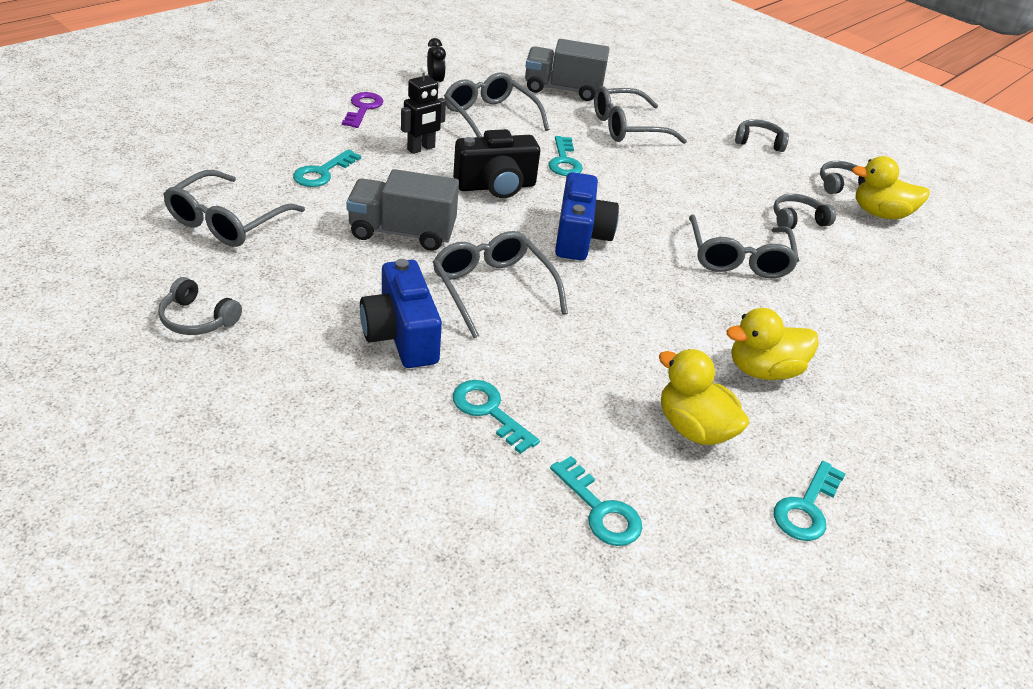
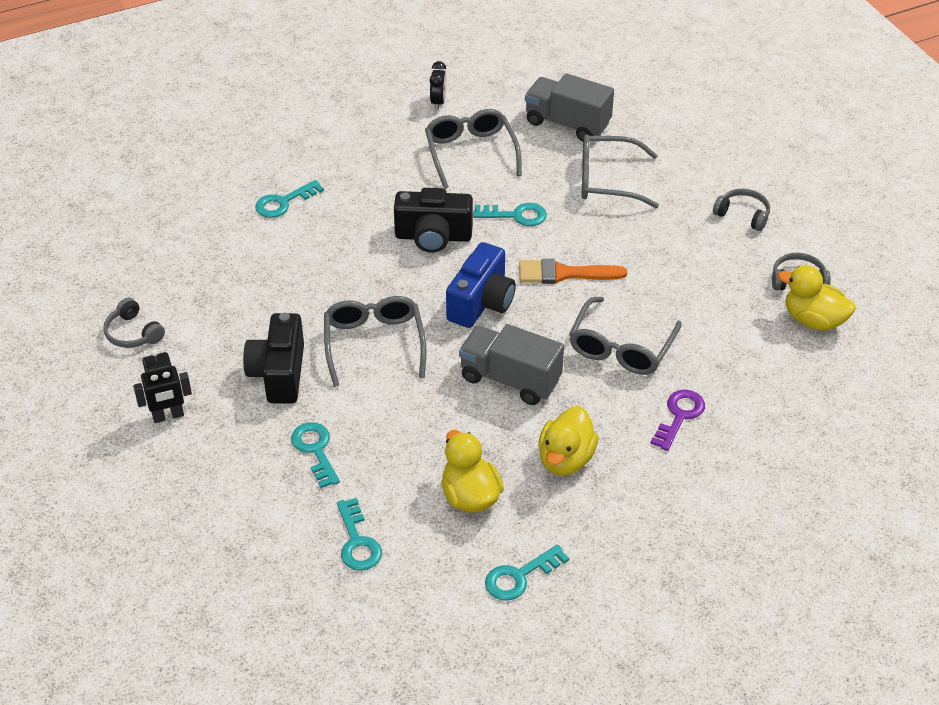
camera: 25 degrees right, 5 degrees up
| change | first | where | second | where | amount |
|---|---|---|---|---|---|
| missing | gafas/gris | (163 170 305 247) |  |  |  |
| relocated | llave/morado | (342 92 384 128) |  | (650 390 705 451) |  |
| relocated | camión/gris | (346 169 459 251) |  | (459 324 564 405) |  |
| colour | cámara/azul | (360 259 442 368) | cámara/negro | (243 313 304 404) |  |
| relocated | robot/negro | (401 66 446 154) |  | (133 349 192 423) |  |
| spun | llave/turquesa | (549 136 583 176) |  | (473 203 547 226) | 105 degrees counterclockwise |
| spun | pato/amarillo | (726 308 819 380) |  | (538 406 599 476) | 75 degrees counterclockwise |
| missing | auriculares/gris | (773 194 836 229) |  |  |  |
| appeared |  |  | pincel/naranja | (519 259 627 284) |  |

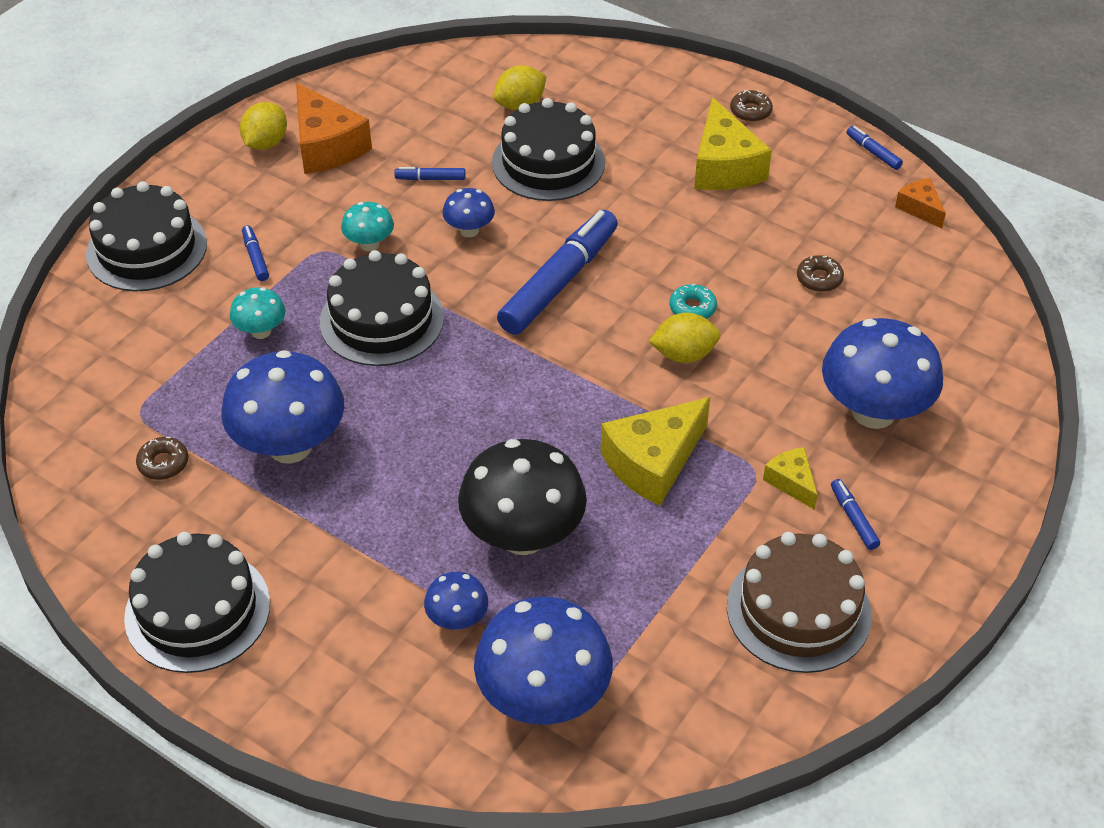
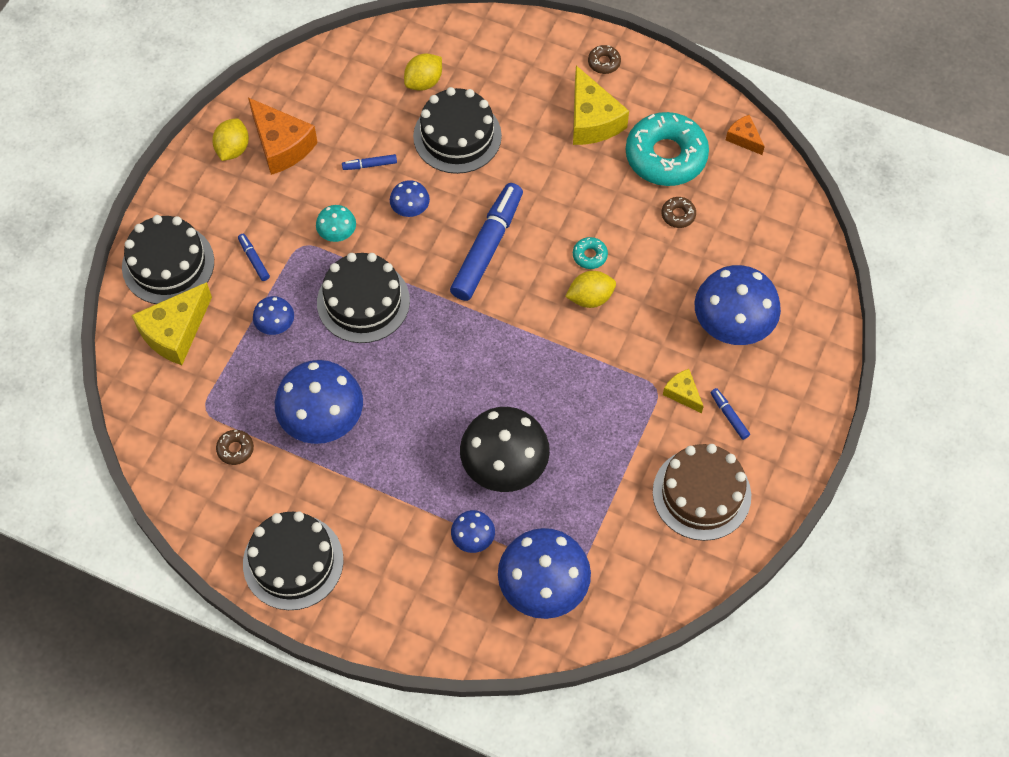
camera: 10 degrees left, 15 degrees up
| change | first | where | second | where | amount |
|---|---|---|---|---|---|
| colour | seta/turquesa | (230 287 286 339) | seta/azul | (253 296 294 335) |  |
| relocated | queso/amarillo | (601 397 710 505) |  | (131 282 212 365) |  |
| missing | rotulador/azul | (846 126 903 170) |  |  |  |
| appeared |  |  | rosquilla/turquesa | (626 112 709 186) |  |

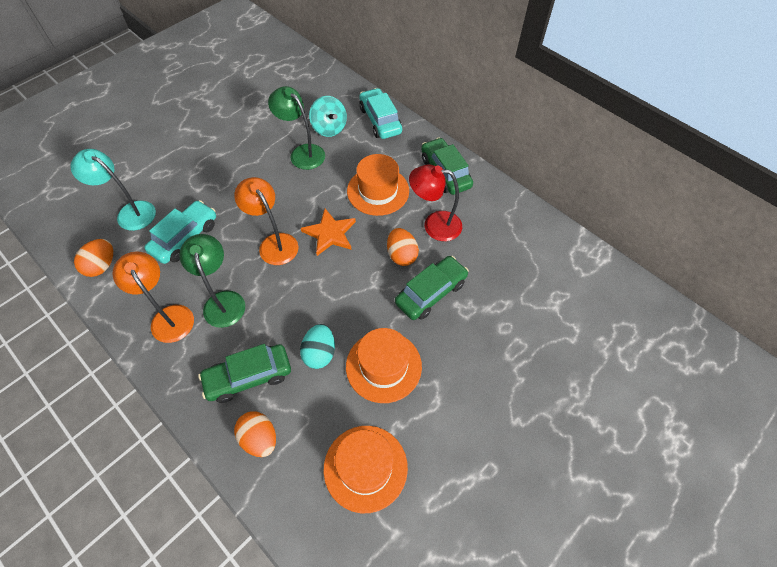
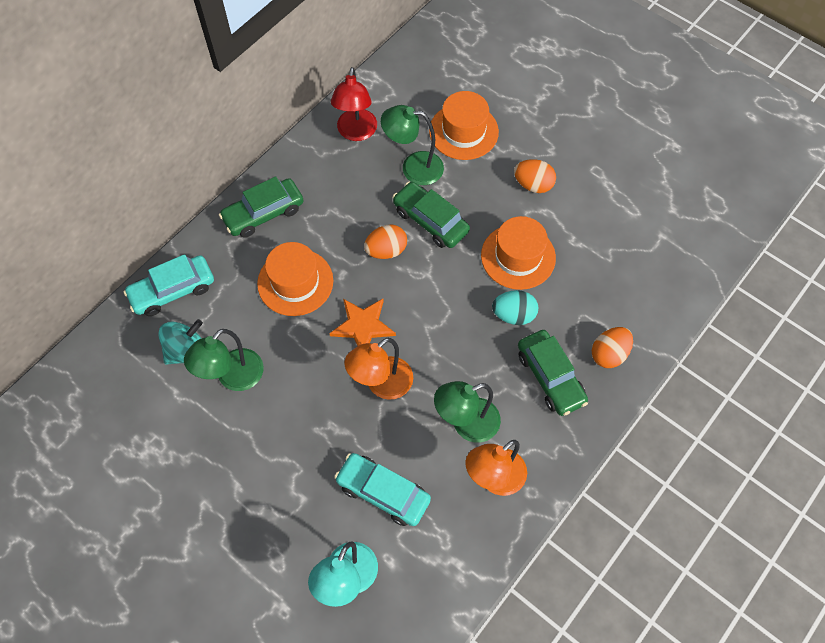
camera: 95 degrees left, 5 degrees up
| change | first | where | second | where | amount |
|---|---|---|---|---|---|
| relocated | huevo/naranja | (74 239 113 277) |  | (514 159 556 193) |  |
| relocated | sombrero/naranja | (323 426 408 513) |  | (429 91 499 160) |  |
| relocated | lámpara/rojo | (409 164 462 241) |  | (331 67 377 141) |  |
| appeared |  |  | lámpara/verde | (381 105 444 185) |  |

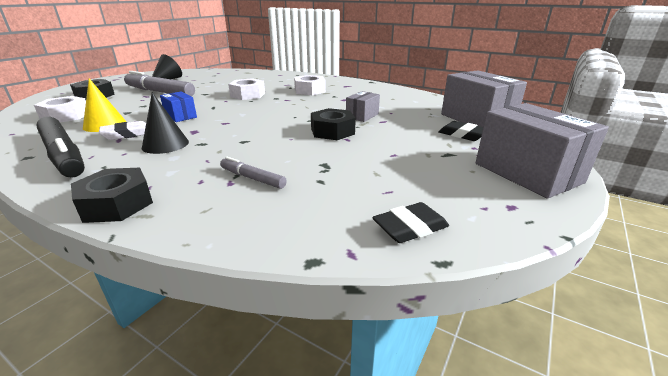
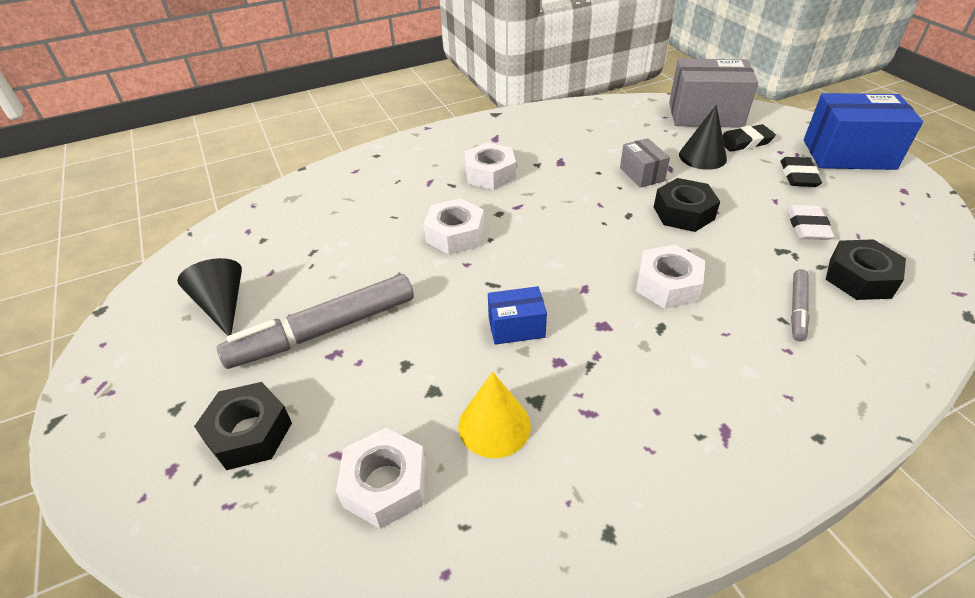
camera: 55 degrees left, 15 degrees up
| change | first | where | second | where | amount |
|---|---|---|---|---|---|
| missing | rotulador/negro | (36 117 85 178) |  |  |  |
| relocated | tuerca/negro | (71 168 153 223) |  | (826 239 906 300) |  |
| relocated | goma de borrar/blanco | (99 121 146 140) |  | (787 205 834 240) |  |
| relocated | cono/negro | (142 92 189 154) |  | (679 105 727 170) |  |
| spun | rotulador/gris | (220 157 287 189) |  | (791 269 810 342) | 45 degrees counterclockwise |
| relocated | goma de borrar/negro | (372 202 449 243) |  | (781 157 822 187) |  |
| colour | caja/gris | (476 103 609 199) | caja/azul | (804 93 923 170) |  |
| appeared |  |  | tuerca/blanco | (636 245 705 309) |  |

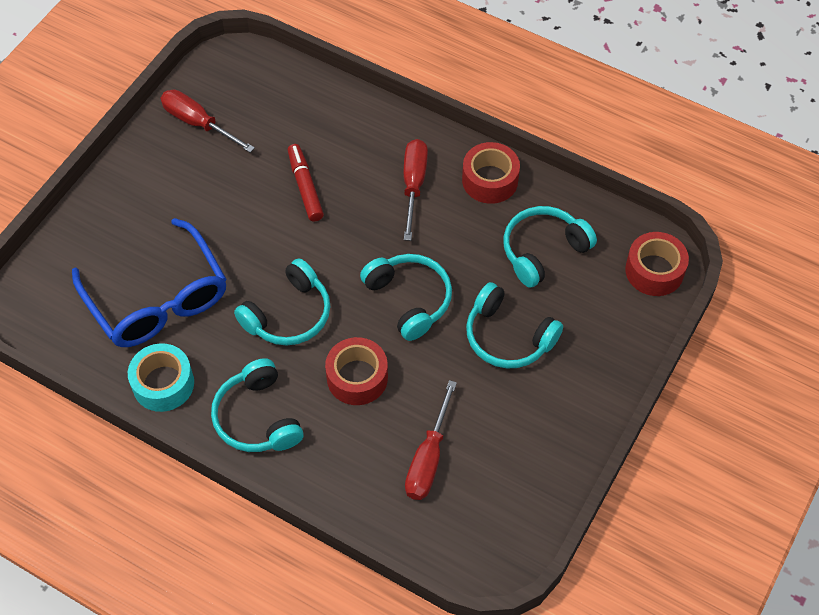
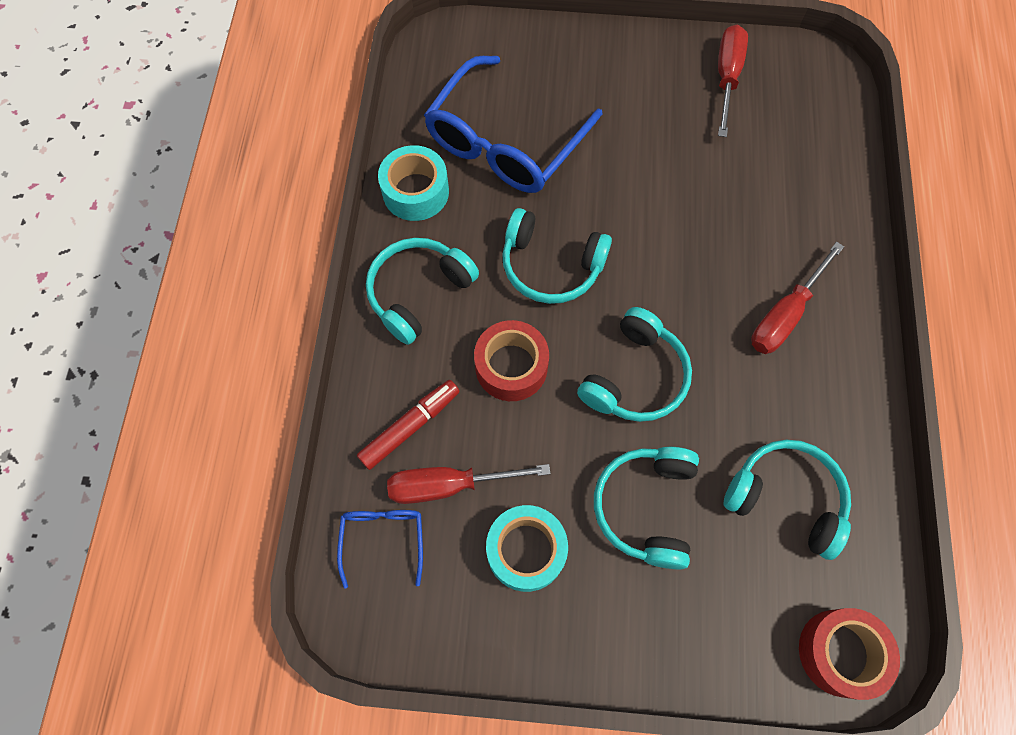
camera: 65 degrees right, 10 degrees up
| change | first | where | second | where | amount |
|---|---|---|---|---|---|
| relocated | rotulador/rojo | (288 144 324 222) |  | (357 380 460 470) |  |
| spun | destornillador/rojo | (404 139 428 241) |  | (751 242 844 354) | 150 degrees clockwise |
| missing | cinta adhesiva/rojo | (462 142 520 204) |  |  |  |
| appeared |  |  | gafas/azul | (337 510 423 589) |  |
| appeared |  |  | cinta adhesiva/turquesa | (486 505 568 592) |  |

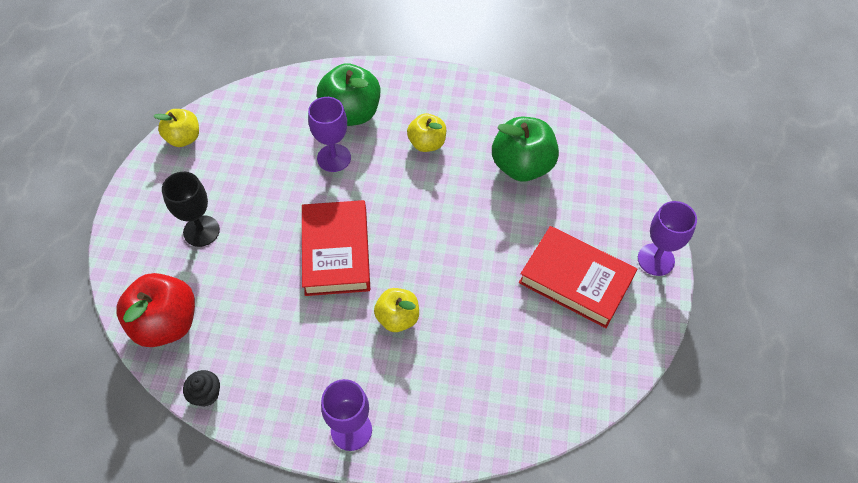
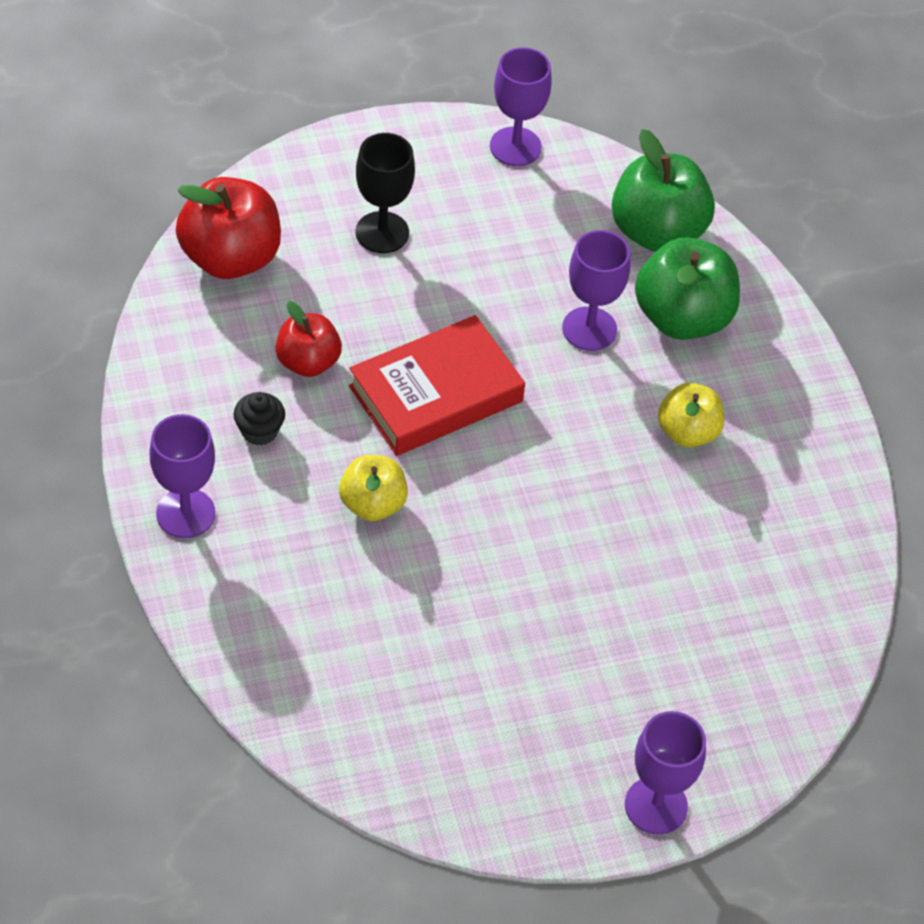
camera: 60 degrees right, 5 degrees down
| change | first | where | second | where | amount |
|---|---|---|---|---|---|
| exchanged | manzana/amarillo | (154 109 199 147) | copa/morado | (490 47 552 166) |  |
| relocated | magdalena/negro | (183 370 220 407) |  | (233 392 285 445) |  |
| relocated | manzana/verde | (492 117 559 182) |  | (612 129 715 252) |  |
| missing | libro/rojo | (519 226 637 328) |  |  |  |
| appeared |  |  | manzana/rojo | (275 301 342 377) |  |

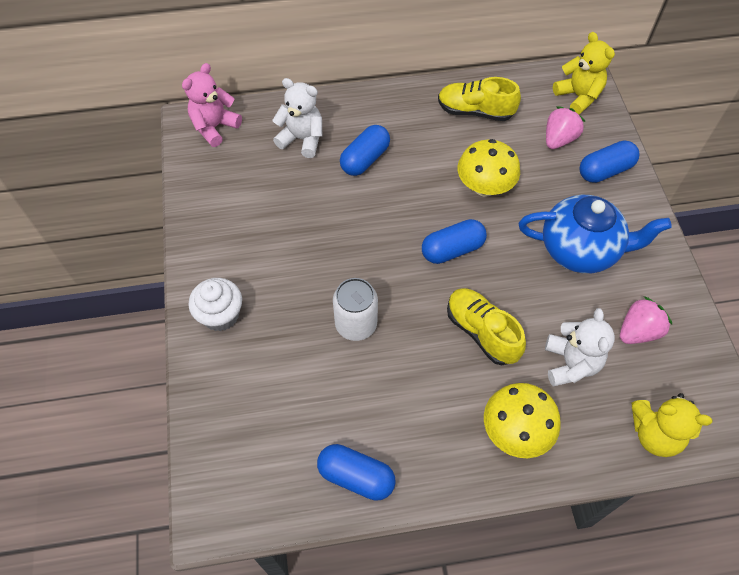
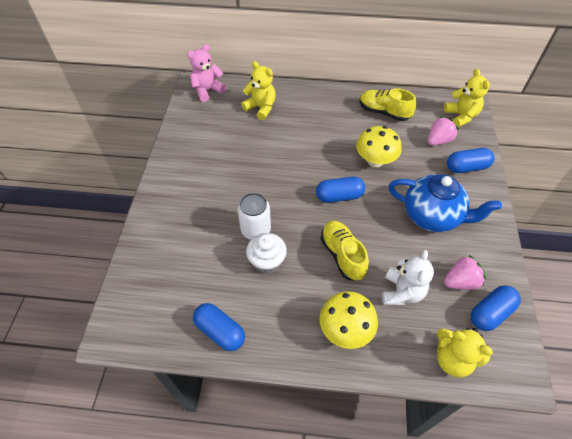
camera: 15 degrees right, 5 degrees down
| change | first | where | second | where | amount |
|---|---|---|---|---|---|
| relocated | magdalena/blanco | (188 278 242 331) |  | (246 233 287 274) |  |
| colour | osito/blanco | (272 78 322 158) | osito/amarillo | (241 61 276 120) |  |
| relocated | cápsula/azul | (340 125 390 176) |  | (471 285 521 331) |  |

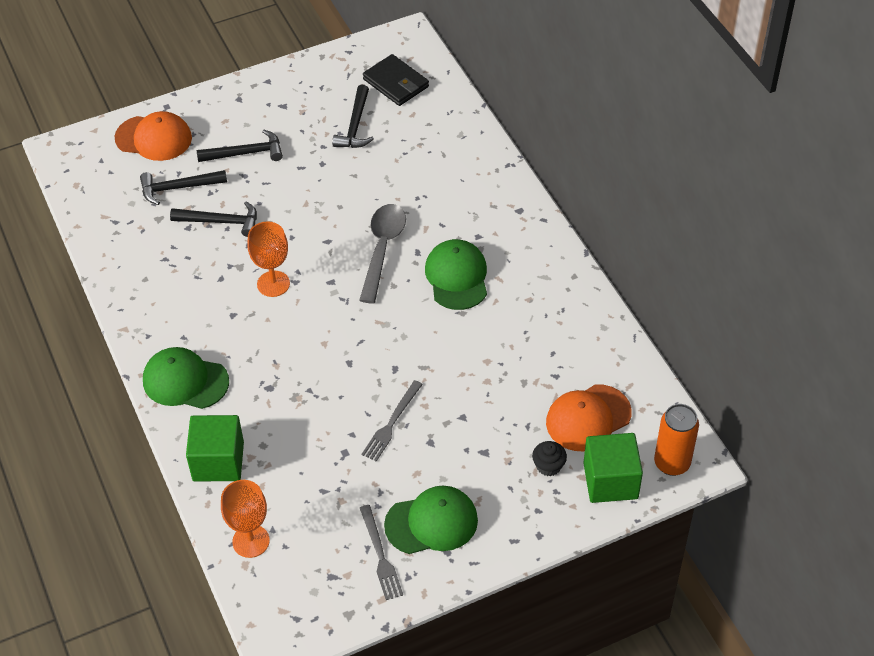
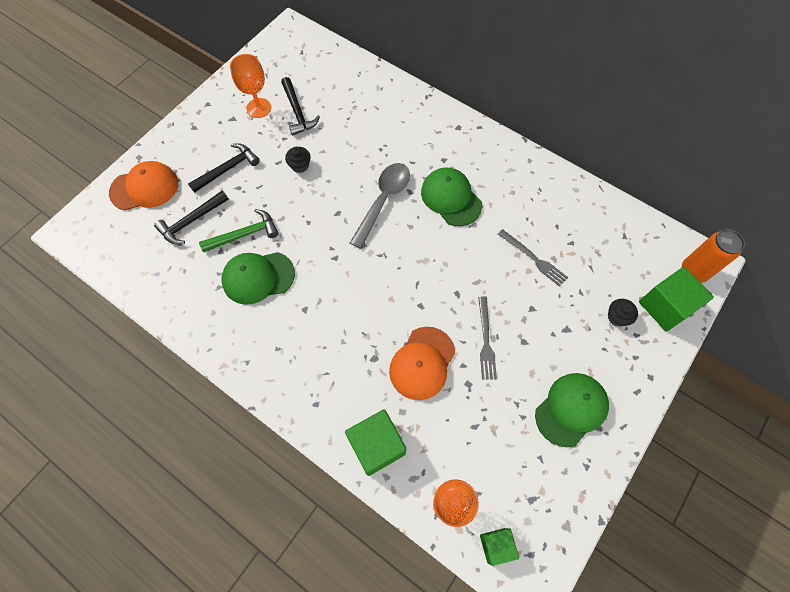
camera: 30 degrees left, 15 degrees up
| change | first | where | second | where | amount |
|---|---|---|---|---|---|
| relocated | gorra/verde | (143 347 229 409) |  | (221 252 295 305) |  |
| colour | martillo/negro | (170 201 257 237) | martillo/verde | (199 209 278 252) |  |
| relocated | copa/naranja | (247 221 290 297) |  | (230 54 271 118) |  |
| spun | cuchara/gris | (359 204 406 304) |  | (350 163 410 249) | 45 degrees clockwise |
| relocated | tenedor/gris | (360 505 403 600) |  | (498 229 568 287) |  |
| missing | cartera/negro | (363 54 429 106) |  |  |  |
| relocated | gorra/naranja | (546 384 632 451) |  | (389 327 455 400) |  |
| appeared |  |  | magdalena/negro | (285 147 310 173) |  |
| appeared |  |  | cubo/verde | (480 528 519 566) |  |

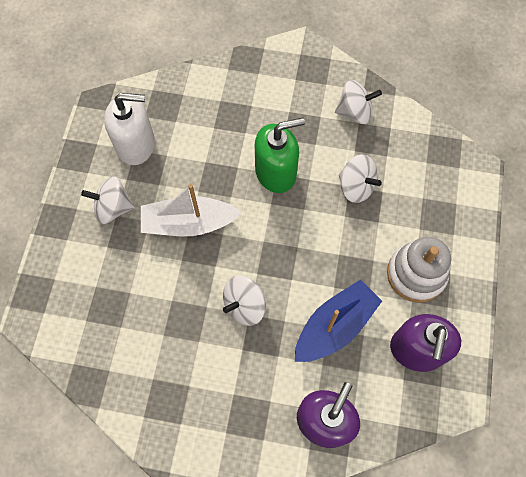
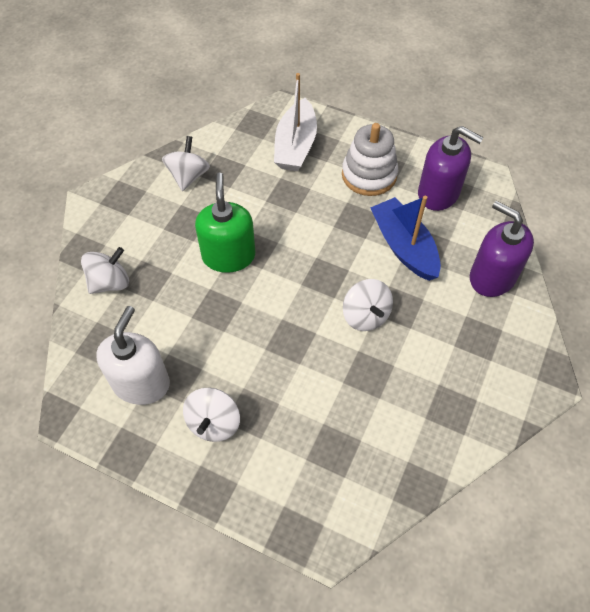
camera: 75 degrees left, 10 degrees down
| change | first | where | second | where | amount |
|---|---|---|---|---|---|
| relocated | barco/blanco | (141 184 242 236) |  | (274 73 317 171) |  |
| relocated | peonza/blanco | (339 154 382 203) |  | (81 247 129 294) |  |

